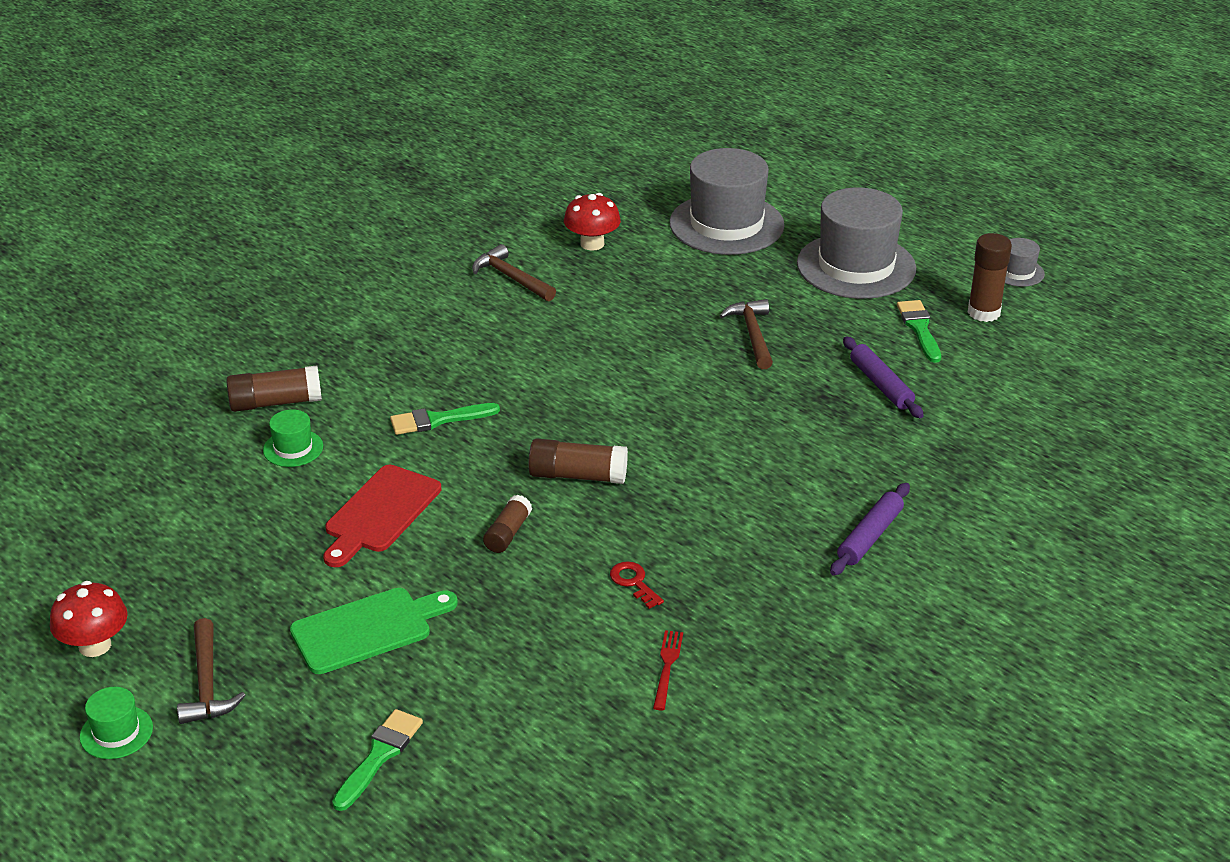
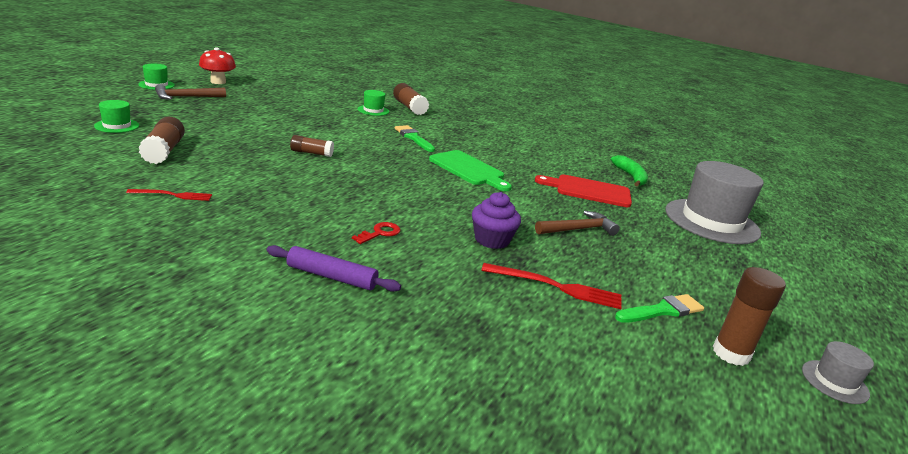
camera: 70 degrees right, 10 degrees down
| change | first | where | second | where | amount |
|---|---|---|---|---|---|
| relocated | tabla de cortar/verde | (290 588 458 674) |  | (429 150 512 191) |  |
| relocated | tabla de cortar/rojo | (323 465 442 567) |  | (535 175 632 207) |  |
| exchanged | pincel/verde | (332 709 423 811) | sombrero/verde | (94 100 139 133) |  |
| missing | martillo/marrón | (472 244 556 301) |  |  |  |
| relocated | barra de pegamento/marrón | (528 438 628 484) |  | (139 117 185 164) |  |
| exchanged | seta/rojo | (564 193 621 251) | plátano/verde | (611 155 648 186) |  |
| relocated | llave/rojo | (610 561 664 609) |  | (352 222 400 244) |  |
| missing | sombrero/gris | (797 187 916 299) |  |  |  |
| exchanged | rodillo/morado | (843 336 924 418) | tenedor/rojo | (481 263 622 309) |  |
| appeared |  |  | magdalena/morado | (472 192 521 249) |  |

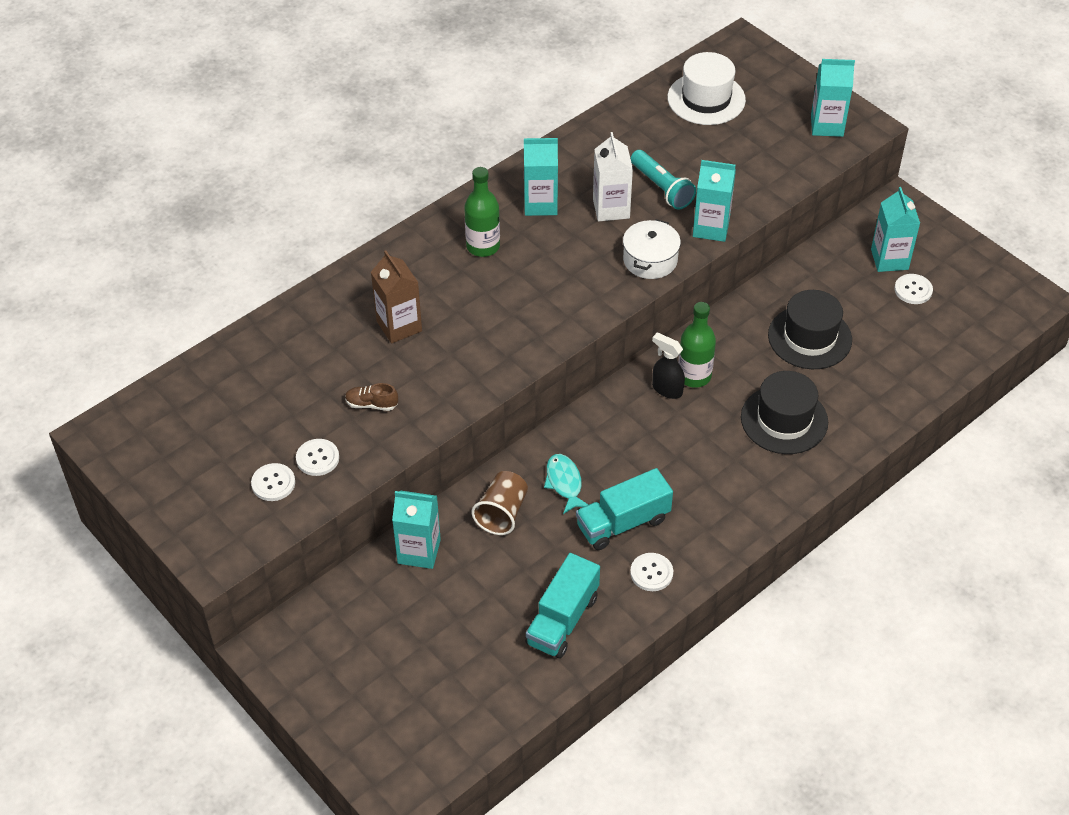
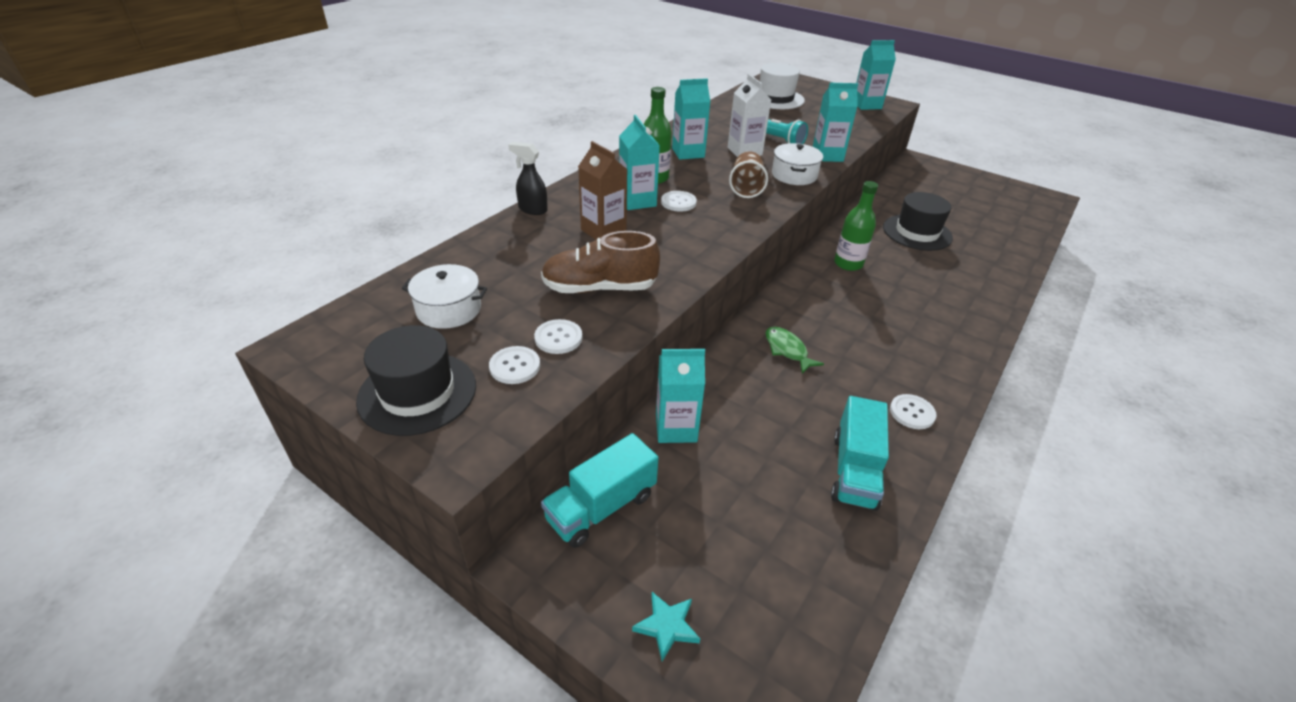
camera: 15 degrees left, 10 degrees down
| change | first | where | second | where | amount |
|---|---|---|---|---|---|
| size | zapato/marrón | (345 383 398 411) |  | (541 231 660 293) | x2.06 |
| relocated | vaso/marrón | (472 471 528 535) |  | (729 151 768 198) |  |
| colour | pez/turquesa | (544 454 589 514) | pez/verde | (765 327 824 374) |  |
| relocated | camión/turquesa | (576 468 673 550) |  | (541 433 659 548) |  |
| relocated | pulverizador/negro | (652 332 685 399) |  | (508 142 548 215) |  |
| relocated | sombrero/negro | (741 371 828 454) |  | (356 325 476 436) |  |
| relocated | cartón de leche/turquesa | (871 187 920 272) |  | (619 115 660 210) |  |
| relocated | botón/blanco | (894 274 933 304) |  | (661 191 697 212) |  |
| appeared |  |  | olla/blanco | (402 264 487 329) |  |
| appeared |  |  | estrella/turquesa | (632 592 700 661) |  |

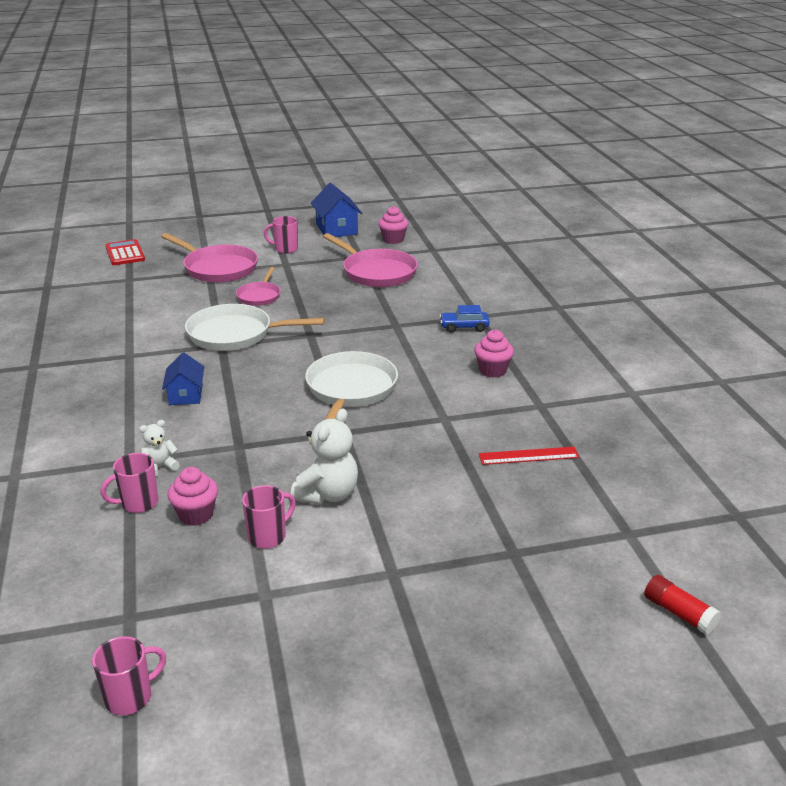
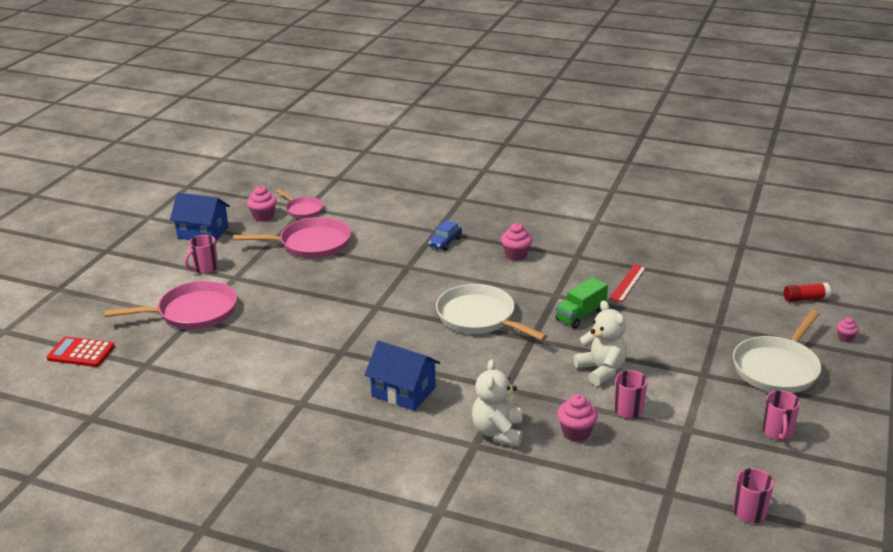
camera: 55 degrees left, 0 degrees up
| change | first | where | second | where | amount |
|---|---|---|---|---|---|
| relocated | taza/rosa | (101 453 158 513) |  | (762 390 800 440) |  |
| size | osito/blanco | (139 420 180 476) |  | (472 359 522 446) | x1.80 |
| size | casa/azul | (162 353 204 405) |  | (364 341 440 411) | x1.52 |
| relocated | sartén/blanco | (185 304 324 351) |  | (733 310 821 393) |  |
| relocated | sartén/rosa | (236 267 281 306) |  | (276 189 324 218) |  |
| appeared |  |  | camión/verde | (555 277 608 329) |  |
| appeared |  |  | magdalena/rosa | (837 317 859 342) |  |

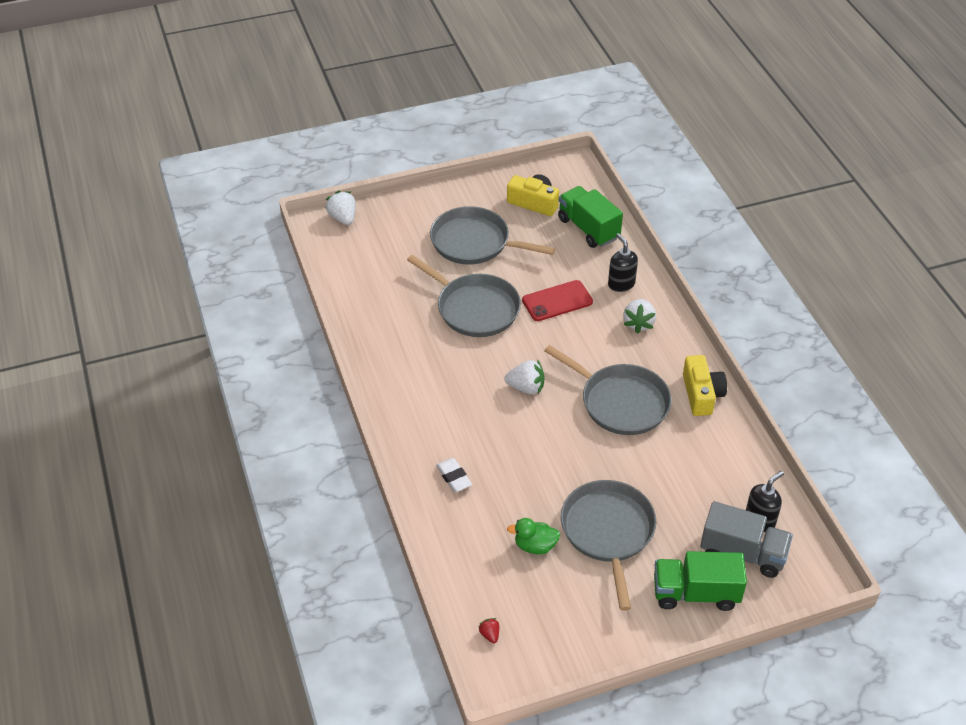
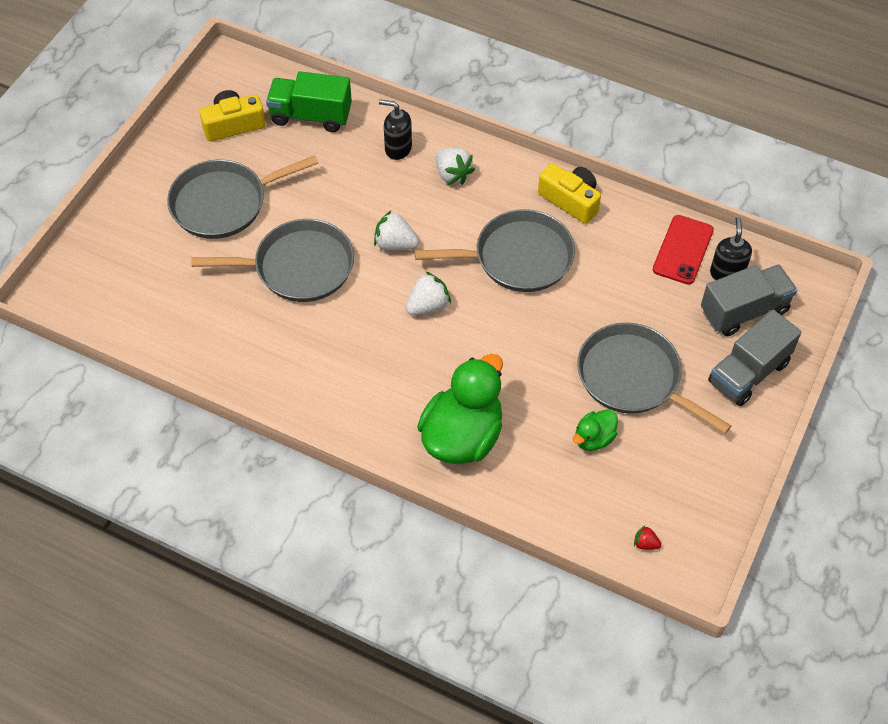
camera: 45 degrees left, 10 degrees up
| change | first | where | second | where | amount |
|---|---|---|---|---|---|
| relocated | fresa/blanco | (325 191 356 225) |  | (374 210 419 251) |  |
| exchanged | goma de borrar/blanco | (436 458 472 492) | pato/verde | (417 354 503 464) |  |
| relocated | móvil/rojo | (522 280 593 321) |  | (653 215 714 285) |  |
| colour | camión/verde | (654 551 747 611) | camión/gris | (708 310 801 406) |  |

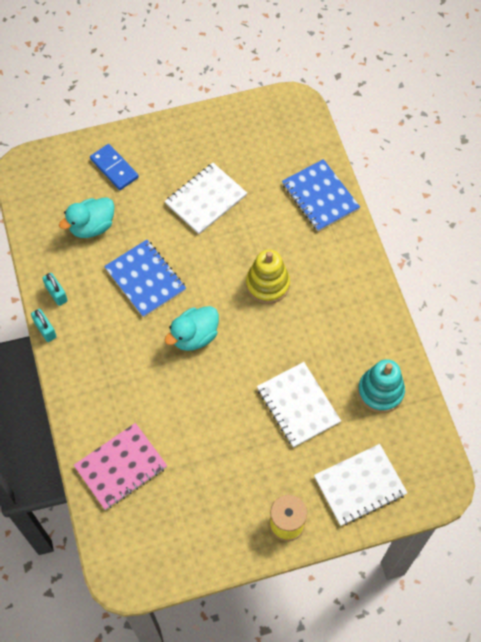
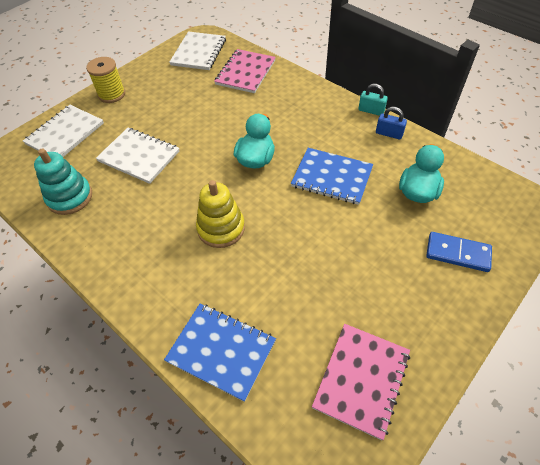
camera: 150 degrees right, 10 degrees down
| change | first | where | second | where | amount |
|---|---|---|---|---|---|
| colour | candado/turquesa | (42 273 68 306) | candado/azul | (376 107 407 139) |  |
| relocated | cuaderno/blanco | (165 163 247 234) |  | (169 31 226 70) |  |
| appeared |  |  | cuaderno/rosa | (312 324 410 440) |  |

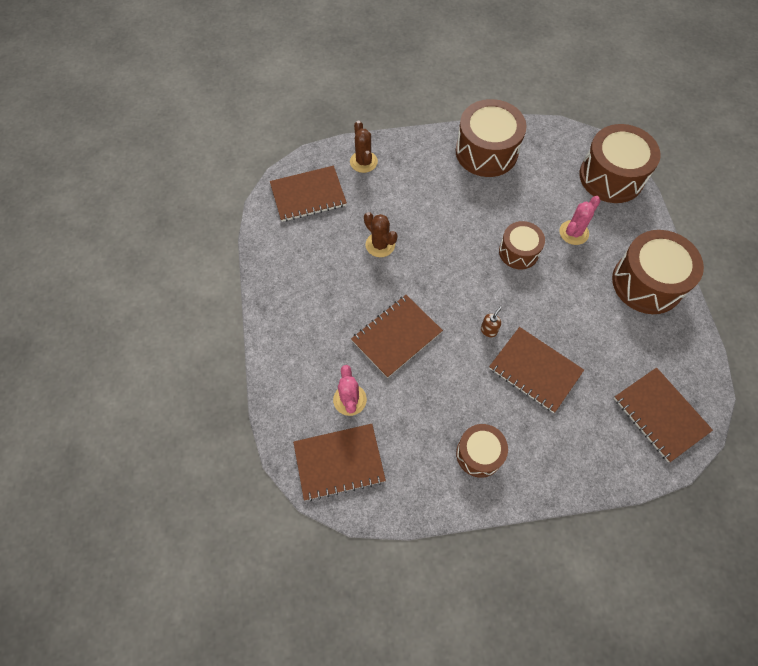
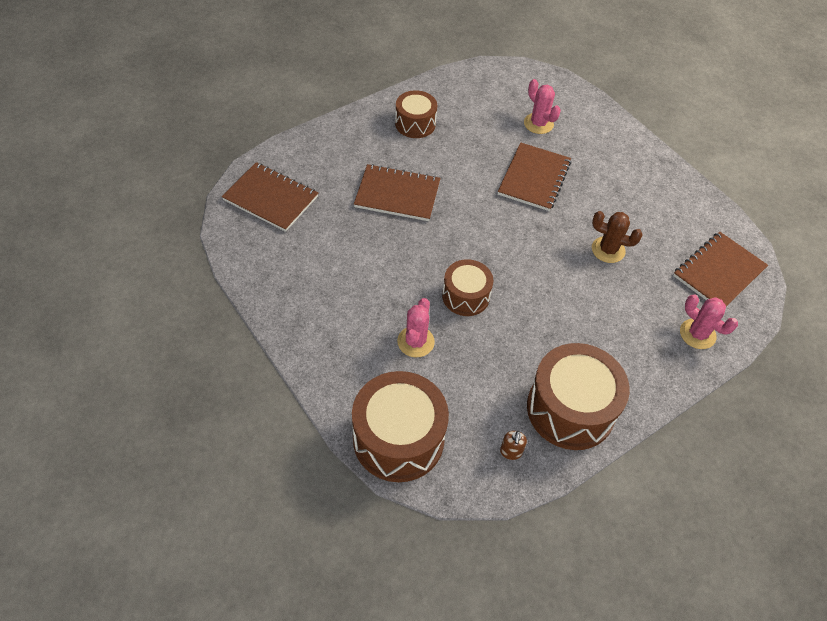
camera: 150 degrees right, 10 degrees down
| change | first | where | second | where | amount |
|---|---|---|---|---|---|
| missing | cuaderno/marrón | (293 424 386 501) |  |  |  |
| colour | cactus/marrón | (350 121 378 173) | cactus/rosa | (680 295 738 349) |  |
| relocated | dispensador de jabón/marrón | (481 307 502 337) |  | (500 431 527 460) |  |
| missing | tambor/marrón | (612 230 704 314) |  |  |  |

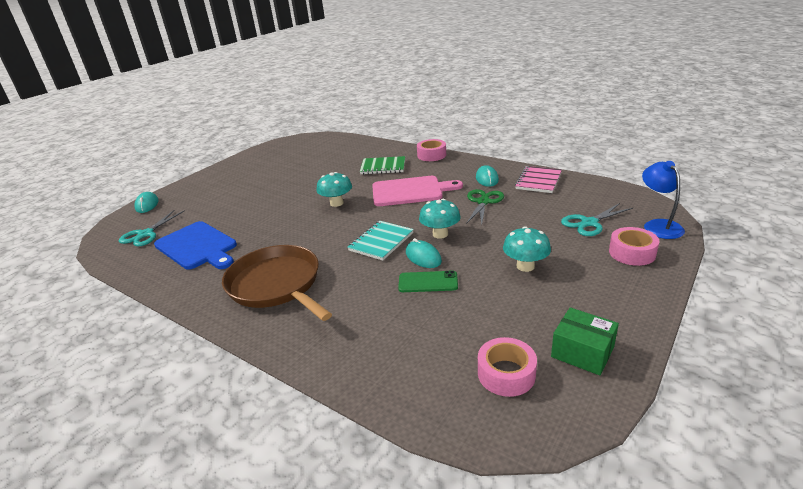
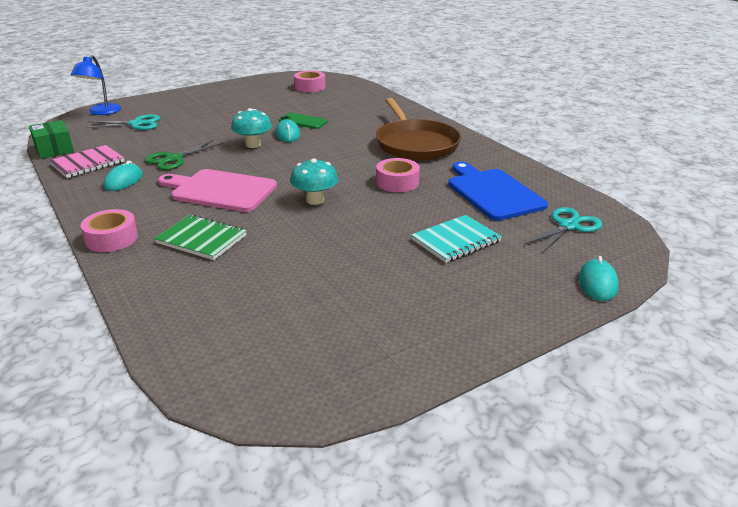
camera: 160 degrees left, 0 degrees up
| change | first | where | second | where | amount |
|---|---|---|---|---|---|
| relocated | cuaderno/turquesa | (347 221 414 261) |  | (411 215 502 263) |  |
| missing | seta/turquesa | (503 226 551 272) |  |  |  |
| relocated | caja/verde | (551 308 619 375) |  | (29 120 74 159) |  |
| relocated | cinta adhesiva/rosa | (609 227 659 266) |  | (376 158 420 192) |  |

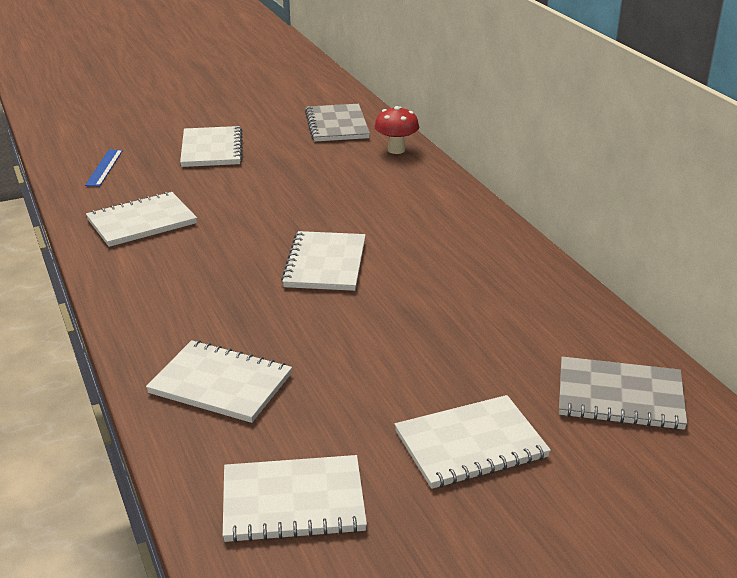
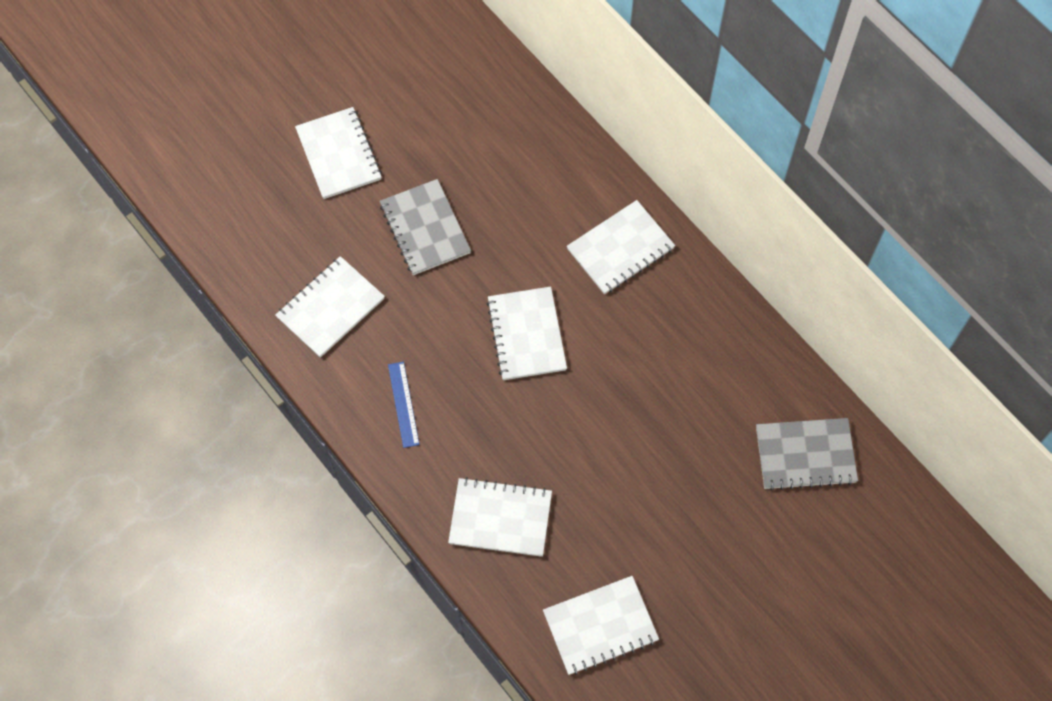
camera: 15 degrees left, 35 degrees up
| change | first | where | second | where | amount |
|---|---|---|---|---|---|
| relocated | regla/azul | (85 150 123 186) |  | (388 362 420 448) |  |
| relocated | cuaderno/gris | (305 104 370 142) |  | (380 179 471 275) |  |
| missing | seta/rojo | (374 106 419 154) |  |  |  |
| relocated | cuaderno/blanco | (395 395 551 489) |  | (567 200 675 294) |  |

